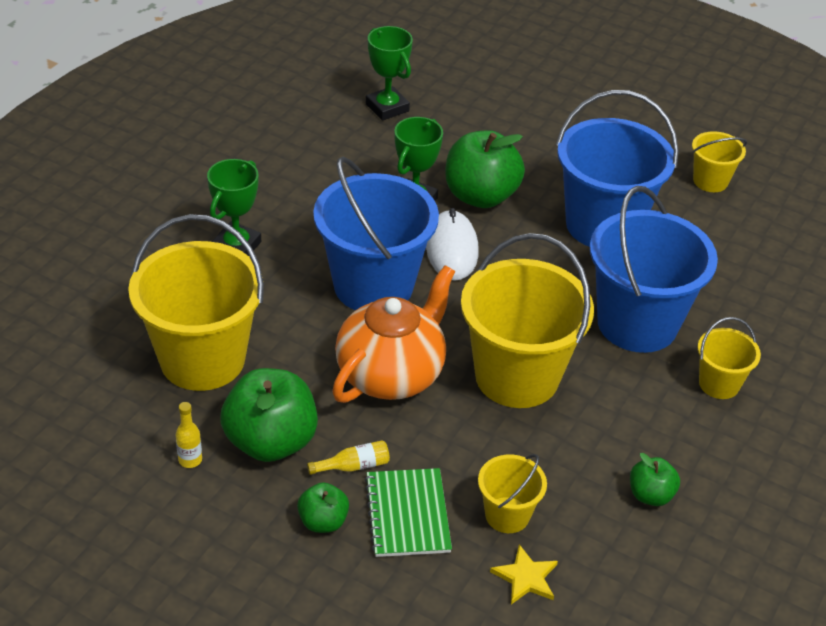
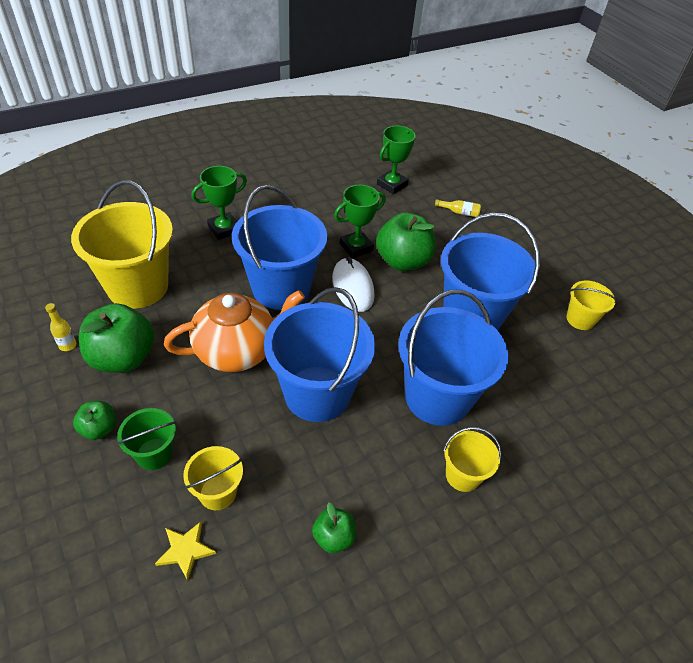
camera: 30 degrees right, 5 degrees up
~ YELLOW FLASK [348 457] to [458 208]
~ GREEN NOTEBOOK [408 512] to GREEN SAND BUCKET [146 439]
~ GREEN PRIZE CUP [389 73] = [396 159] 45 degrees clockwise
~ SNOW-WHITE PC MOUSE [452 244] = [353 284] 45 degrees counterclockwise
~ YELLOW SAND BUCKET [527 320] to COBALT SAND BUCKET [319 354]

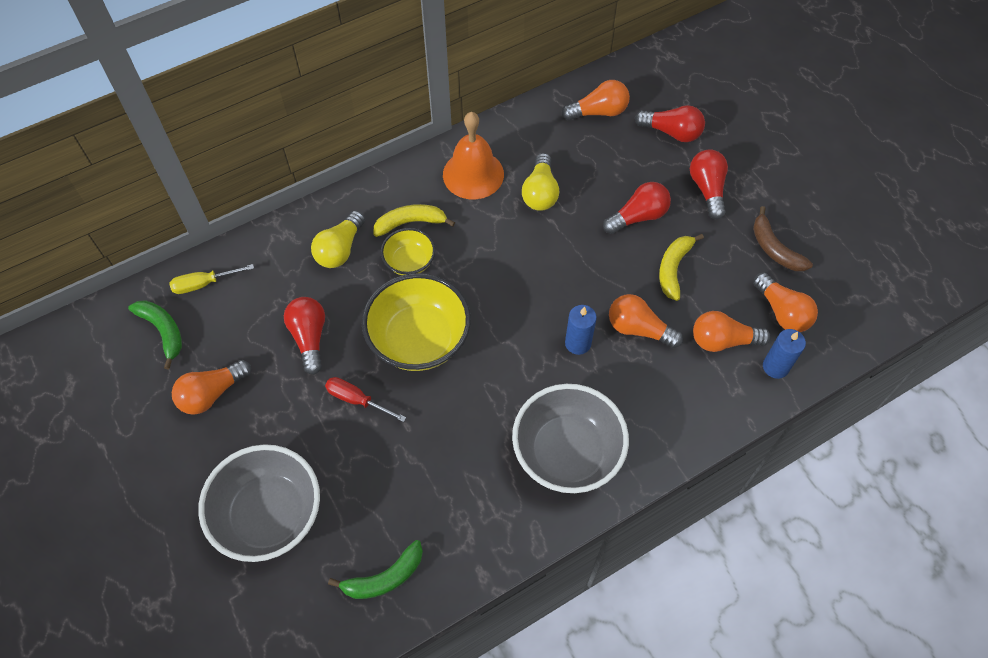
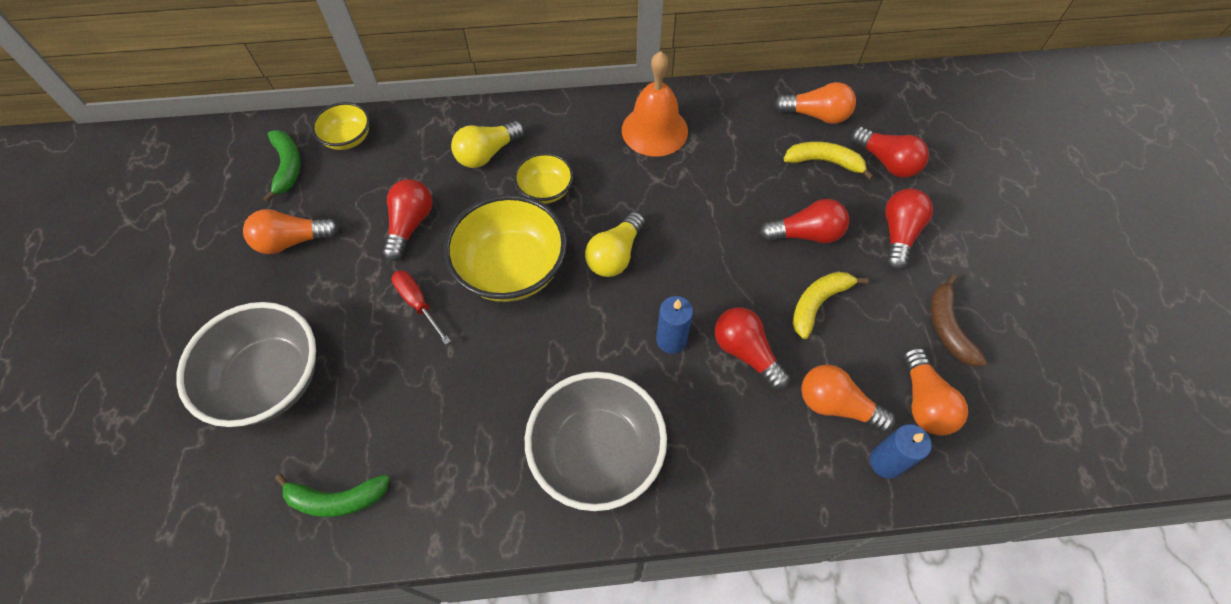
camera: 25 degrees right, 0 degrees up
~ YELLOW FLAT SCREWDRIVER [212 279] to YELLOW BOWL [340 126]
~ YELLOW TOY BANANA [414 220] to [829 160]
~ YELLOW LIGHTBULB [540 182] to [615 244]
~ BRIGHT ORANGE LIGHTBULB [646 321] to CRIMSON LIGHTBULB [752 348]

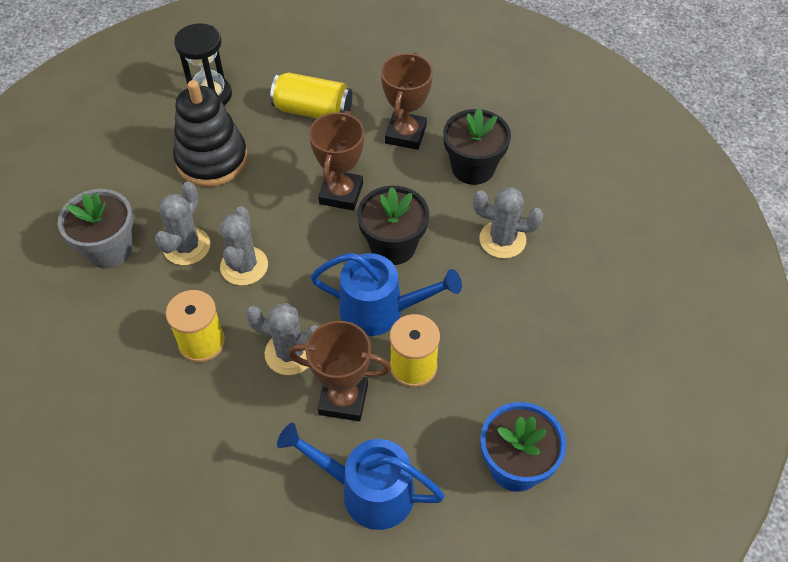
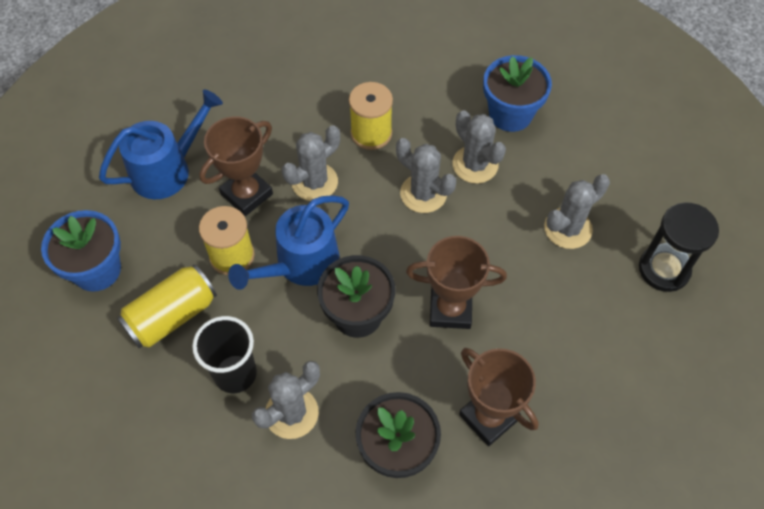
camera: 125 degrees right, 5 degrees up
~ GREY FLOWER POT [95 229] to COBALT FLOWER POT [517 93]
~ BLACK STACKING RINGS [210 133] to GREY SAGUARO CACTUS [577 211]
~ YELLOW CAN [311 96] to [167 306]
~ BROWN PRIZE CUP [336 161] = [456 282] 45 degrees counterclockwise
+ BLACK CUP [224 354]

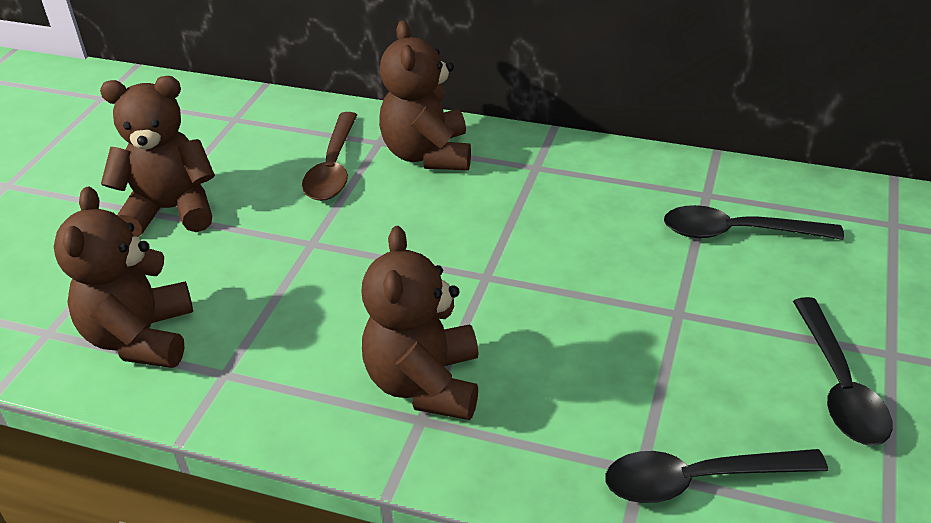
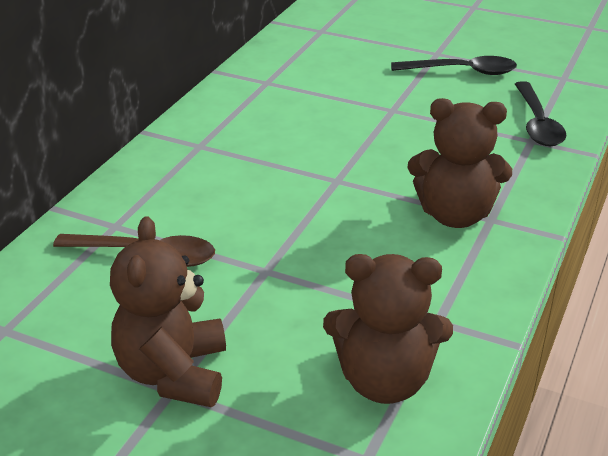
camera: 85 degrees left, 5 degrees down
- BROWN TEDDY BEAR [425 95]
- BLACK SPOON [754 222]

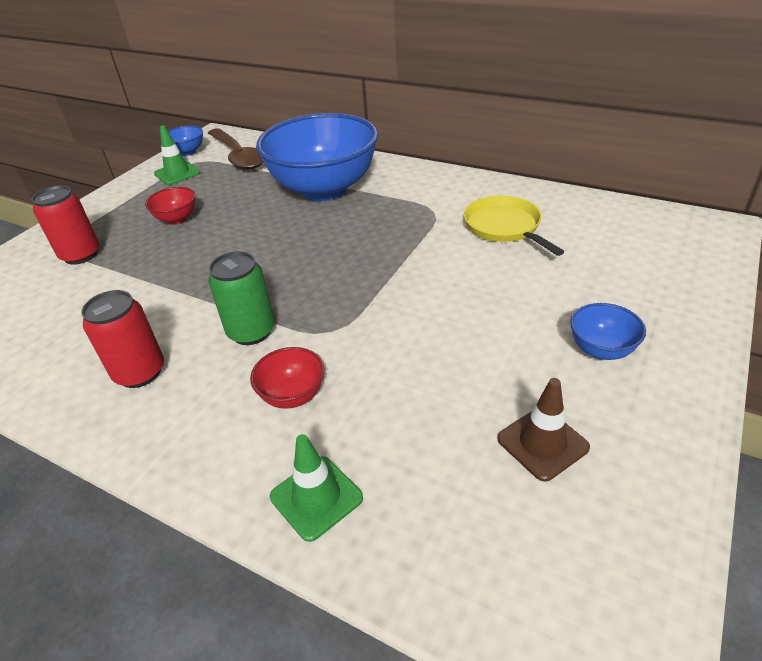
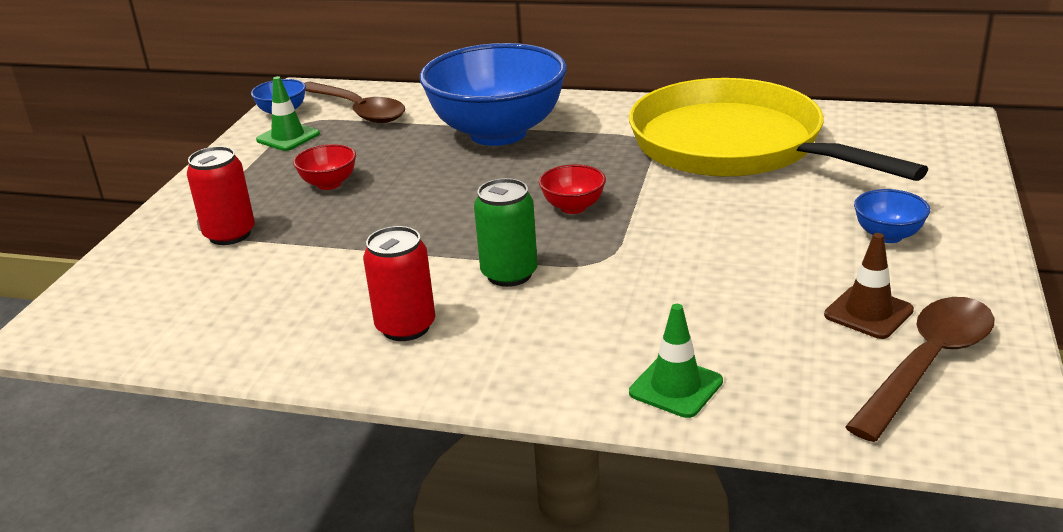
camera: 15 degrees left, 10 degrees down
~ CRIMSON BOWL [287 378] to [572 189]
~ YELLOW FRYING PAN [514 226] = [778 129] x2.19
+ BROWN SPOON [919 369]

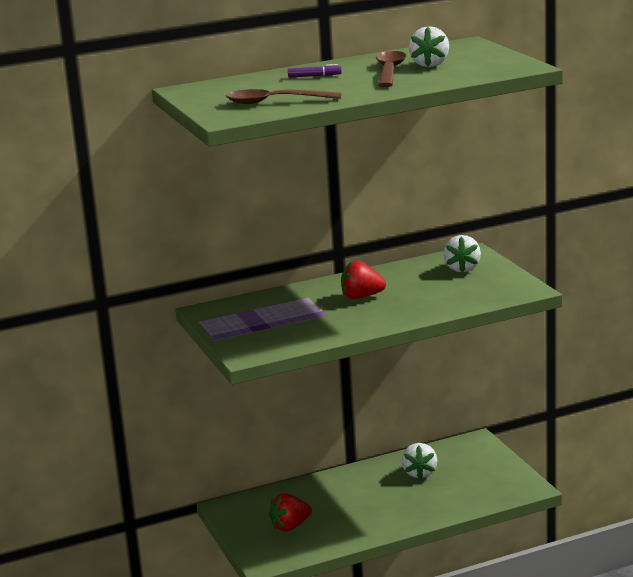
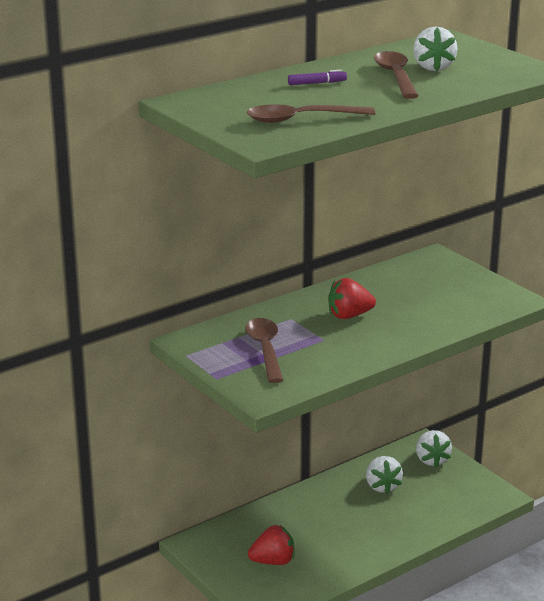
camera: 15 degrees left, 5 degrees up
~ CRIMSON BERRY [290 512] = [271 545] 150 degrees counterclockwise
~ SNOW-WHITE BERRY [462 254] to [434 448]
+ BROWN SPOON [264 350]

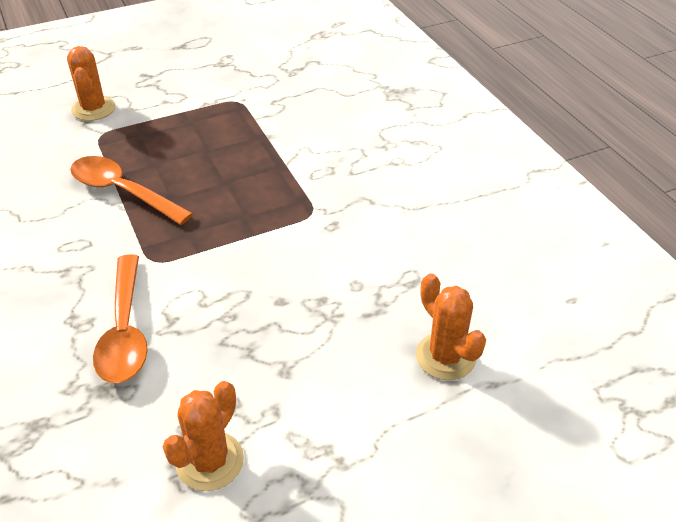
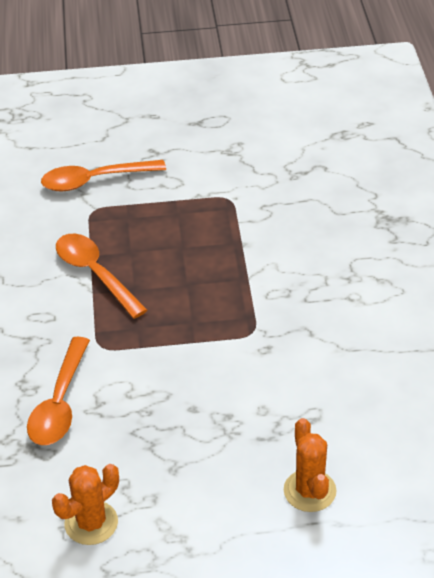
camera: 20 degrees right, 0 degrees up
~ BRIGHT ORANGE SAGUARO CACTUS [91 83] to BRIGHT ORANGE SPOON [103 176]

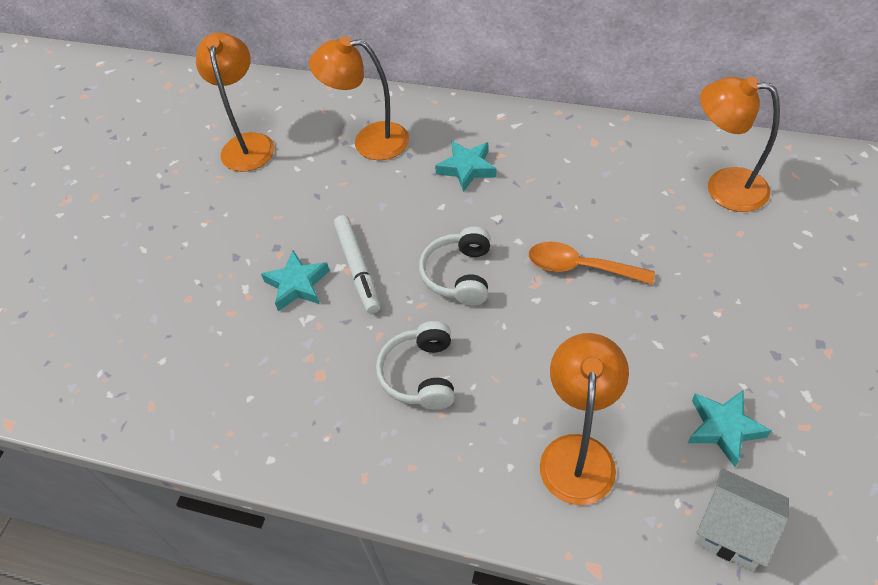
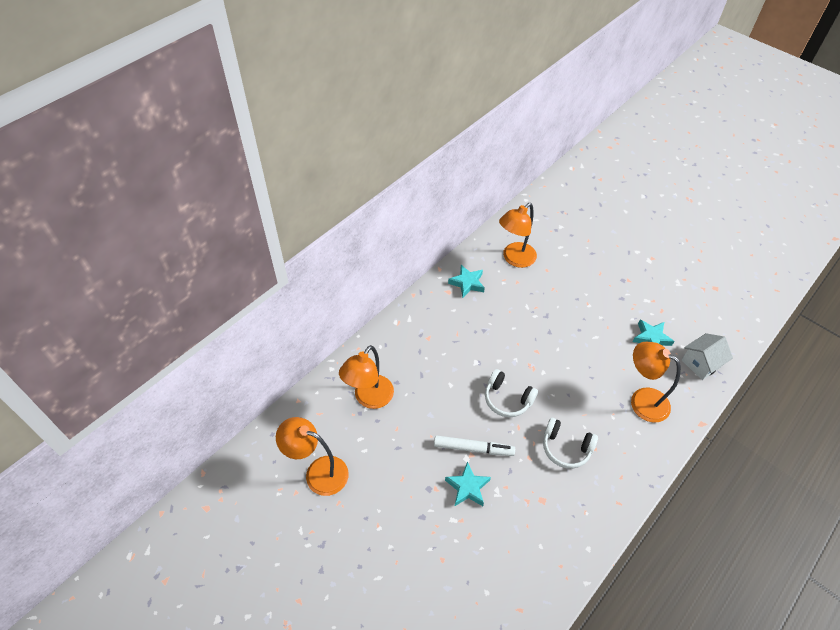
camera: 70 degrees left, 0 degrees up
~ AQUA STAR SHAPE [466 166] to [466 281]
- BRIGHT ORANGE SPOON [592 263]

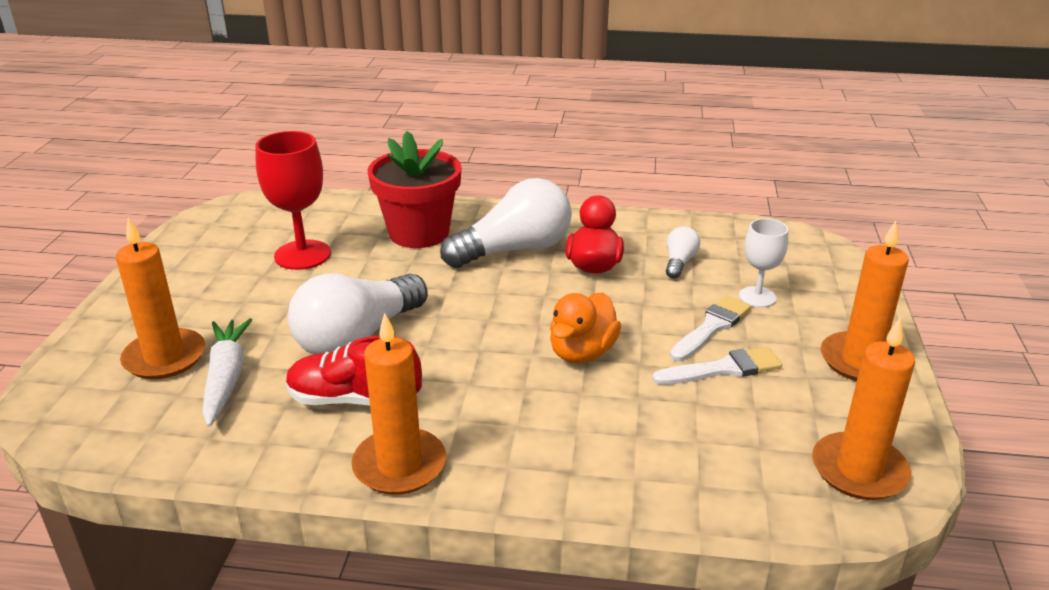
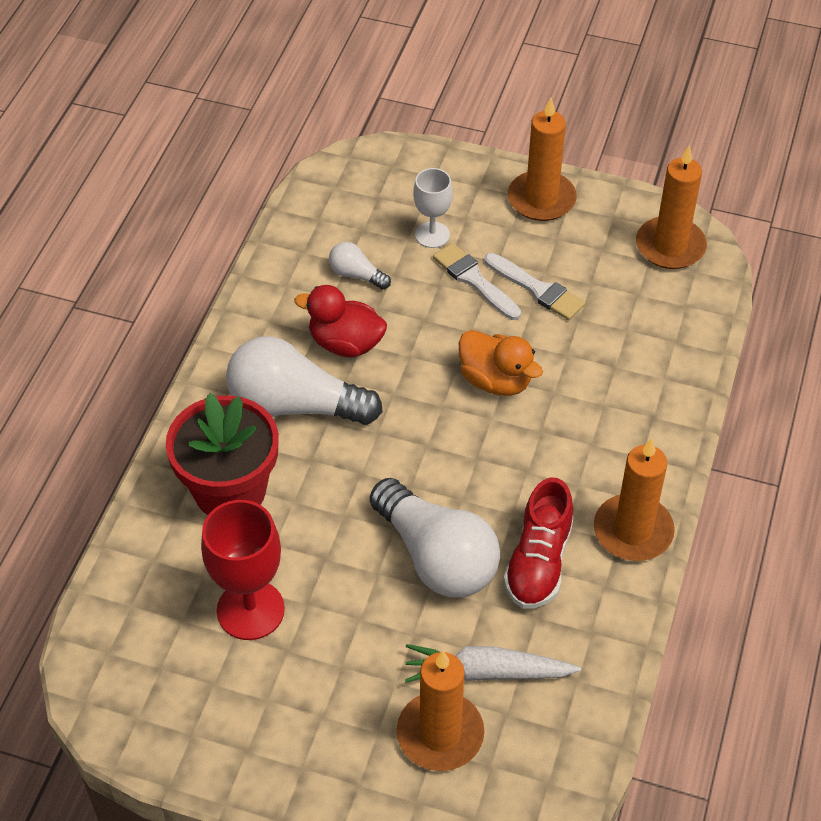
camera: 80 degrees left, 20 degrees up
~ SNOW-WHITE LIGHTBULB [506 223] = [304 380] 60 degrees counterclockwise
~ SNOW-WHITE BRUSH [717 366] = [535 286] 135 degrees clockwise

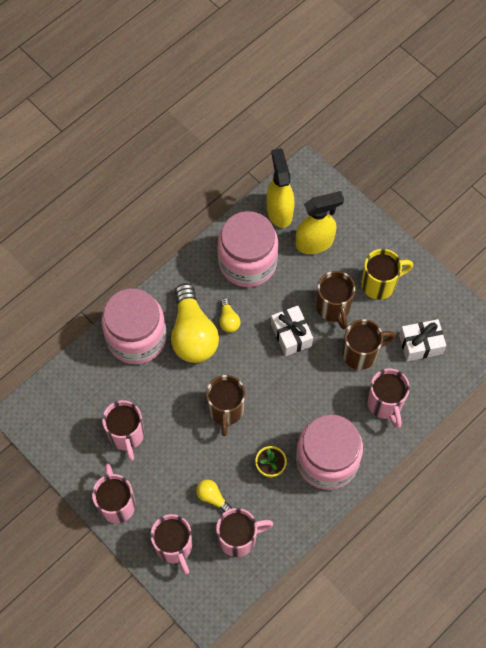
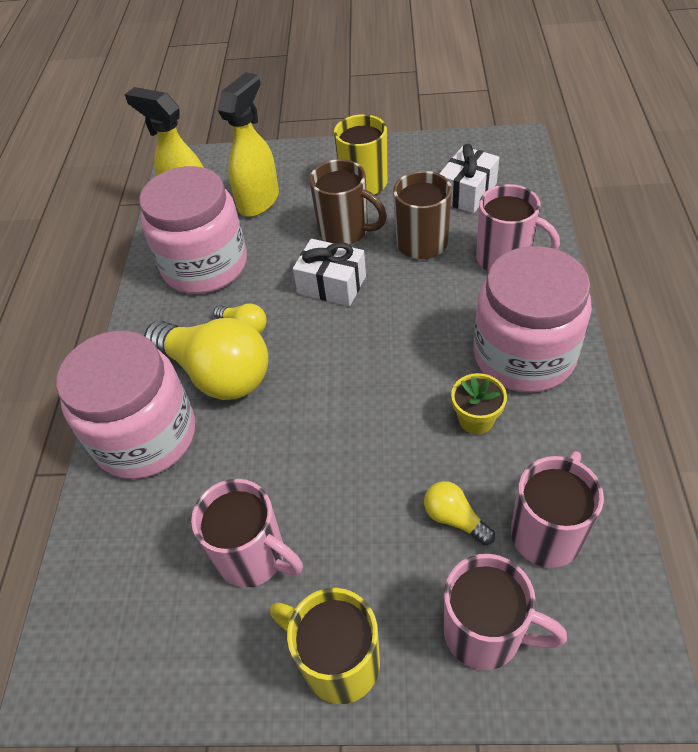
camera: 40 degrees left, 15 degrees down
~ ROSE-PINK COFFEE MUG [114 494] to YELLOW COFFEE MUG [325 646]
~ YELLOW LIGHTBULB [214 495] = [459 513] 45 degrees clockwise
- BROWN COFFEE MUG [225 405]

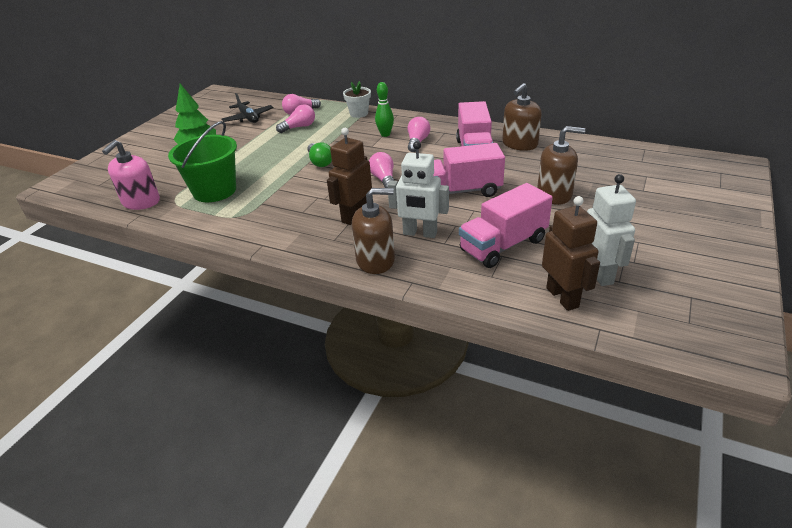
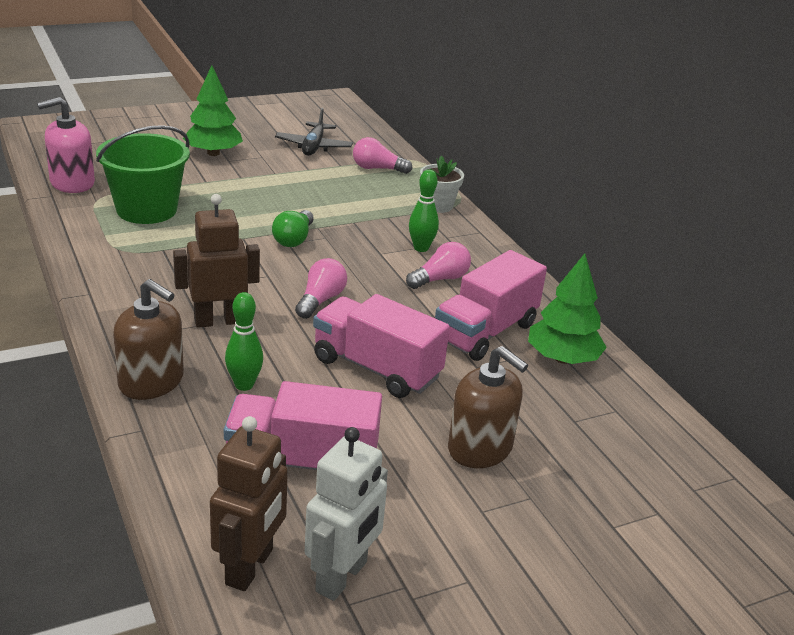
camera: 35 degrees right, 5 degrees down
- ROSE-PINK LIGHTBULB [295 118]
~ SNOW-WHITE ROBOT [418 189] to GREEN SKITTLE [244 341]
~ BROWN SOAP PUMP [522 117] to GREEN FIR TREE [567 308]

